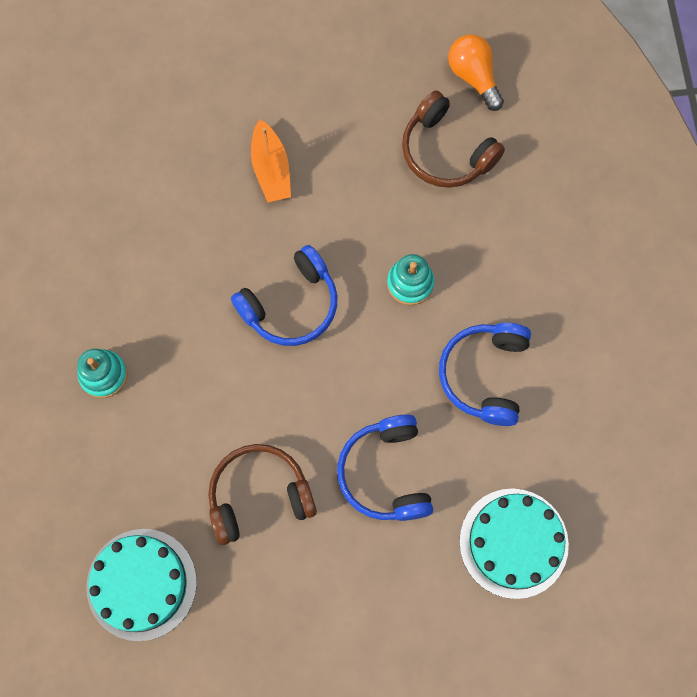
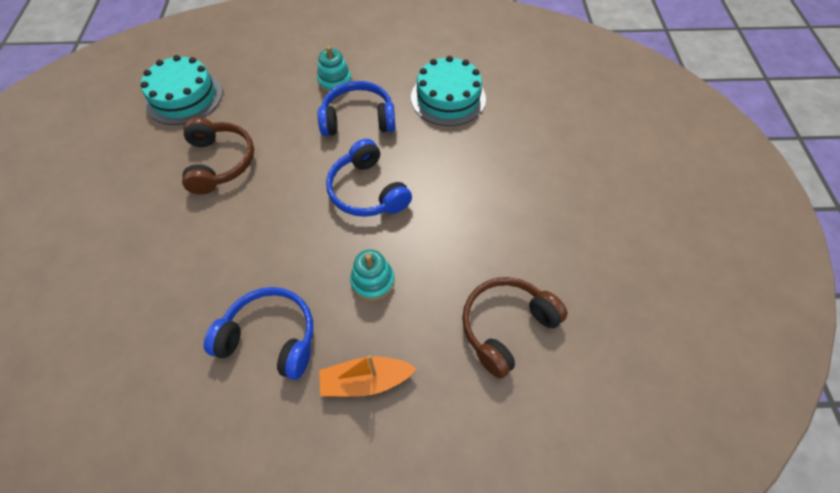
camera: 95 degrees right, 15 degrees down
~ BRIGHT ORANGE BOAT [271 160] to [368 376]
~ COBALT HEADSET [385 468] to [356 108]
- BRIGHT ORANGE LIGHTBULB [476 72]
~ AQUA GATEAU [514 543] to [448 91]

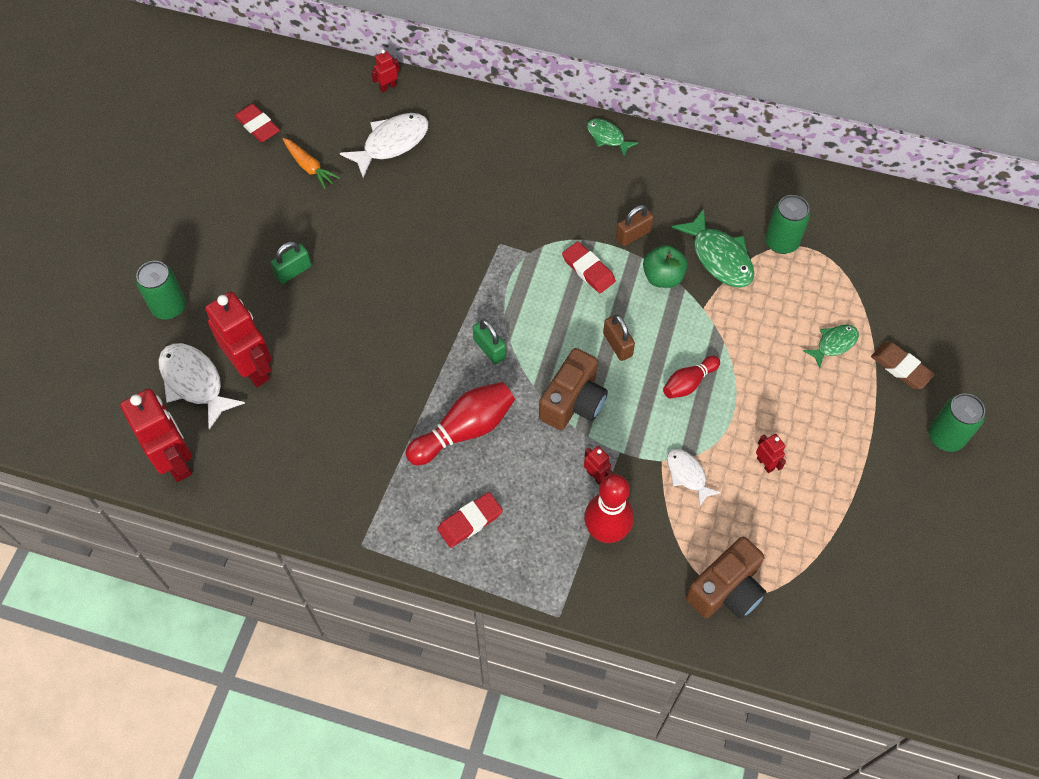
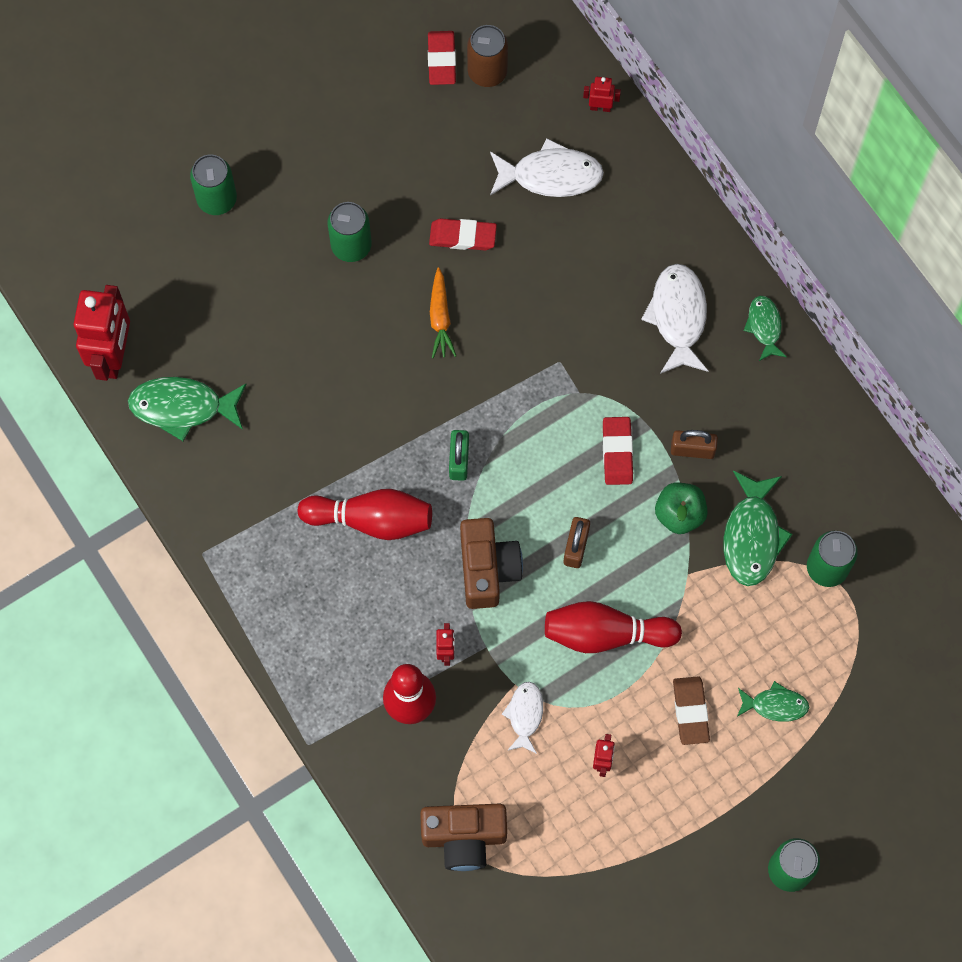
camera: 40 degrees right, 10 degrees up
~ SNOW-WHITE TOY FISH [201 386] to [674 319]
- CRIMSON ROBOT [238 339]
~ GREEN LOCK [291 262] to GREEN CAN [349 232]
~ BRIGHT ORANGE TOY CARROT [311 163] to [443 313]
~ CRIMSON GUM ERASER [470 520] to [463 234]
~ BROWN CAMERA [573 389] = [491 563] 75 degrees counterclockwise
~ CRIMSON SKITTLE [691 377] = [613 627] x1.68
~ BROWN GUM ERASER [903 365] to [691 710]
+ GREEN TOY FISH [187 409]
+ BROWN CAN [487 56]

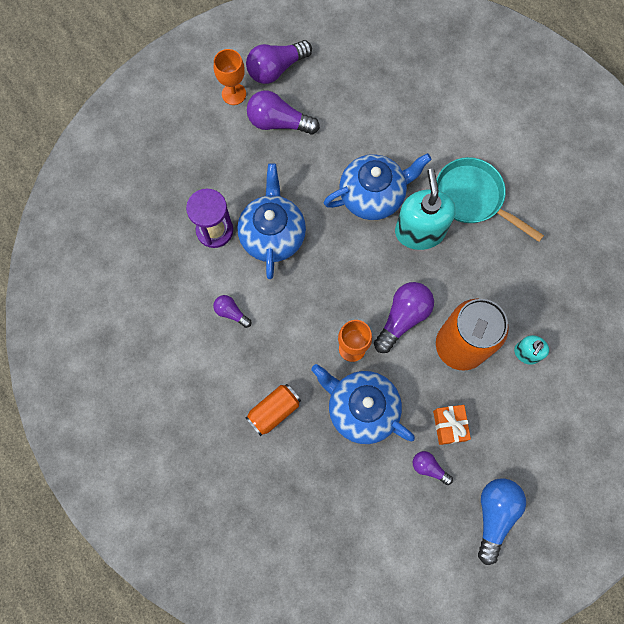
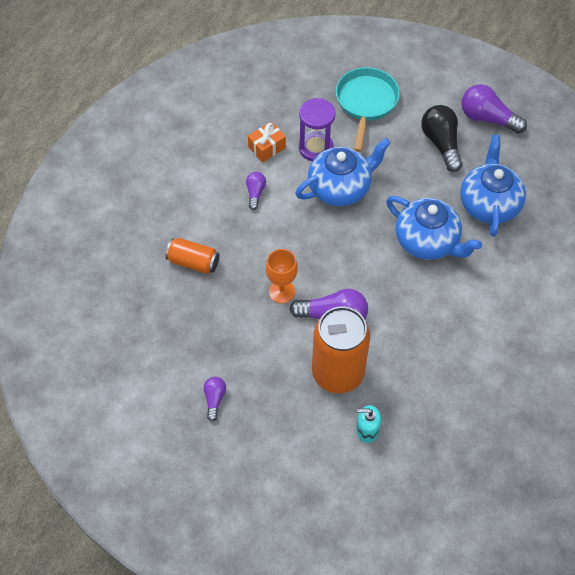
camera: 60 degrees right, 15 degrees down
- BRIGHT ORANGE GOBLET [230 77]
~ ROYAL PURPLE LIGHTBULB [283 113] to BLACK LIGHTBULB [442 138]
~ COBALT TEA POT [363 404] to [493 186]
- AQUA SOAP PUMP [425 209]
~ BRIGHT ORANGE WRAPPED GIFT [452 425] to [267 142]
~ AQUA FRYING PAN [490 199] to [368 109]
- COBALT LIGHTBULB [502 521]

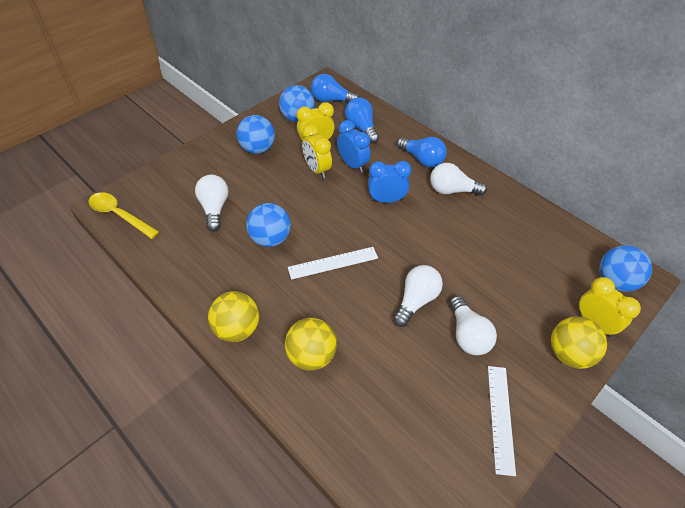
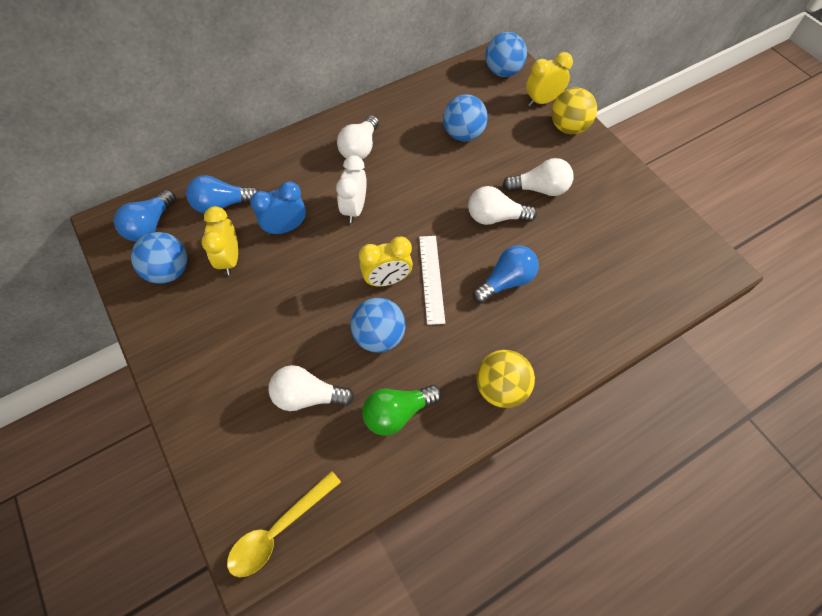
camera: 75 degrees left, 10 degrees up
~ COBALT BALL [255 134] to [465 117]
- YELLOW BALL [311 344]
~ YELLOW CLOCK [317 151] to [386 261]
~ COBALT CLOCK [390 182] to SNOW-WHITE CLOCK [351 189]
~ SNOW-WHITE LIGHTBULB [418 296] = [502 205] 45 degrees counterclockwise
~ COBALT LIGHTBULB [422 152] to [506 274]
- SNOW-WHITE RULER [502 421]
+ GREEN LIGHTBULB [401 410]

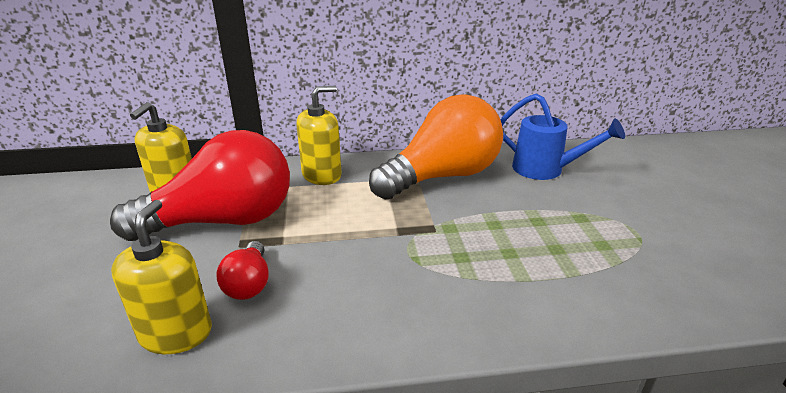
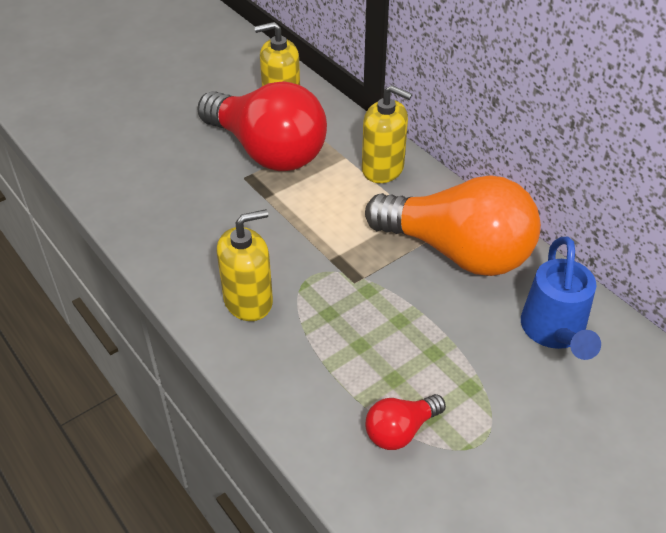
camera: 60 degrees right, 15 degrees up
~ YELLOW SOAP PUMP [161 277] to [245 265]
~ CRIMSON LIGHTBULB [243 270] to [406 422]

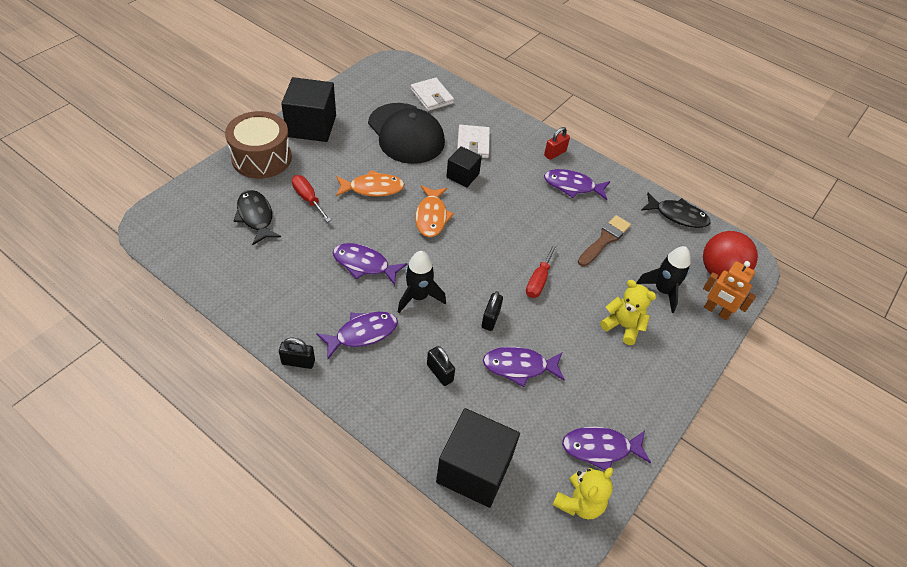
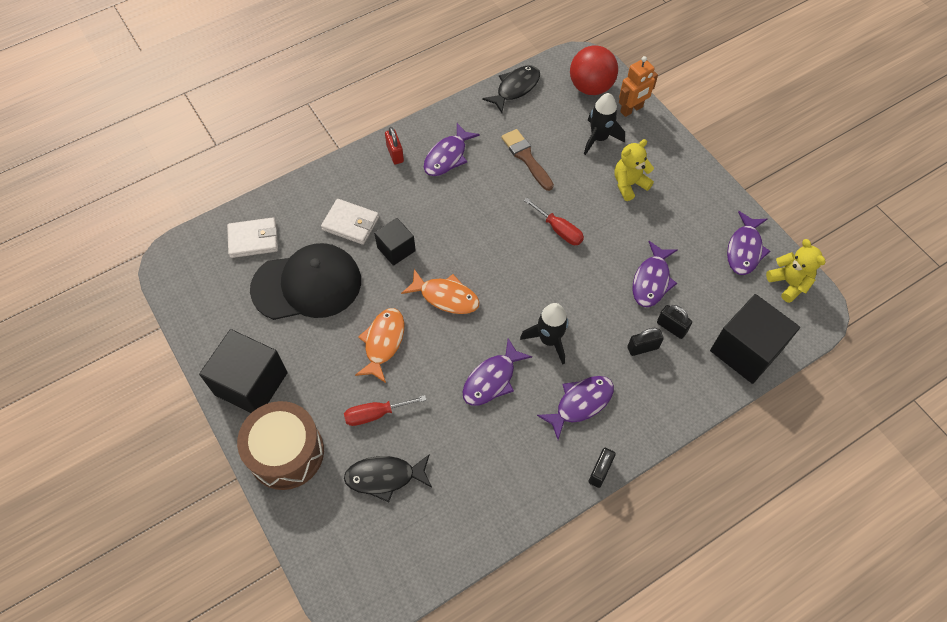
camera: 65 degrees left, 10 degrees up
~ ROYAL PURPLE TOY FISH [357 335] = [575 408] 60 degrees clockwise
~ BLACK LOCK [492 311] to [674 322]

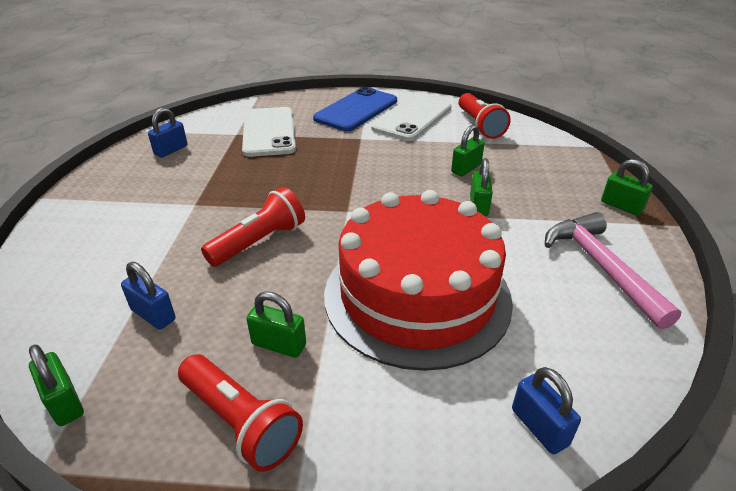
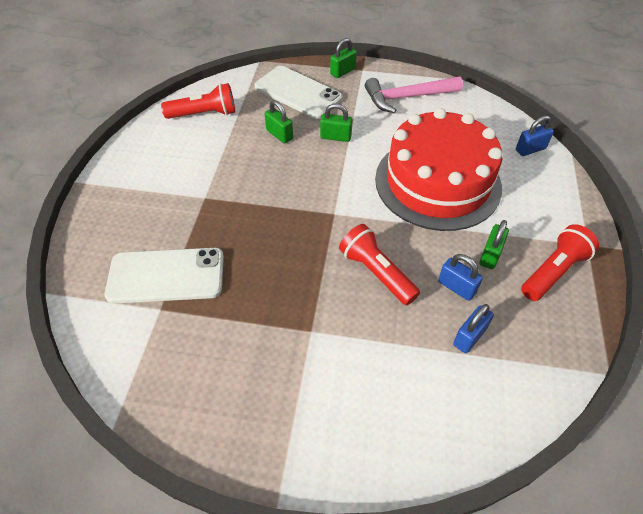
camera: 85 degrees left, 15 degrees up
- GREEN LOCK [56 385]
~ COBALT LOCK [167 133] to [460 277]
- COBALT PHONE [355 109]
~ SNOW-WHITE PHONE [411 117] to [298 92]

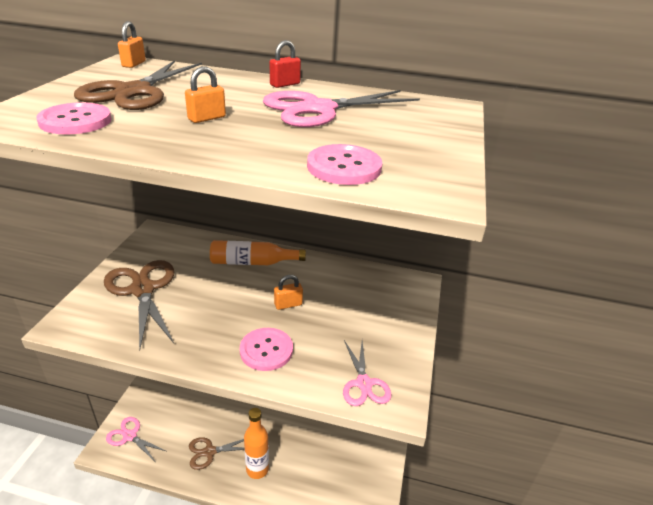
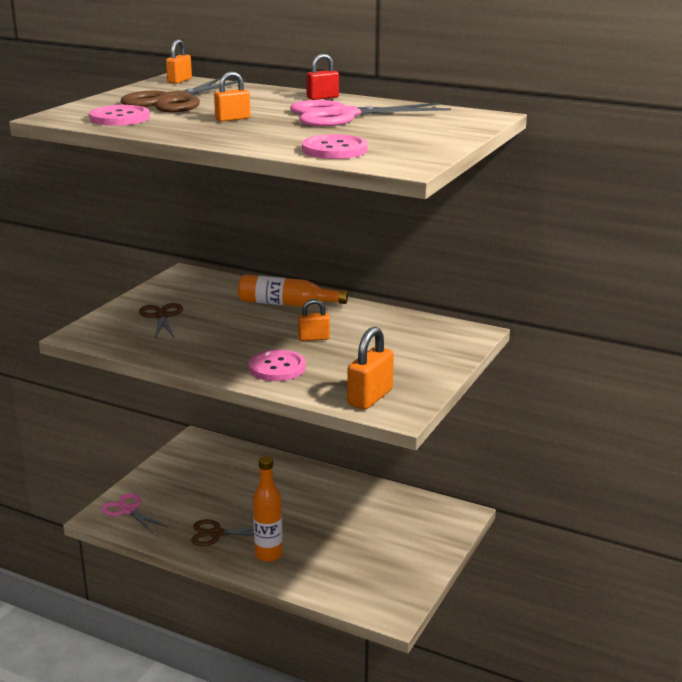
camera: 15 degrees right, 10 degrees down
~ BROWN PAIR OF SCISSORS [139 305] = [161 320] x0.58
~ ROSE-PINK PAIR OF SCISSORS [367 373] to BRIGHT ORANGE LOCK [370 368]

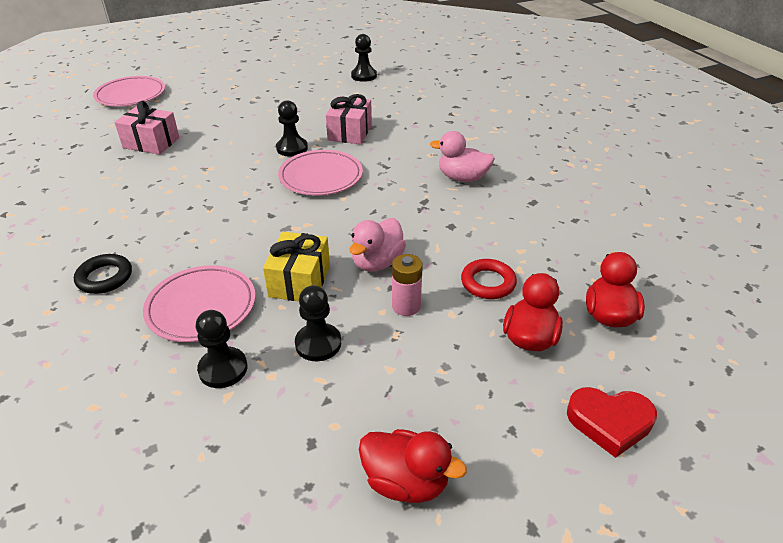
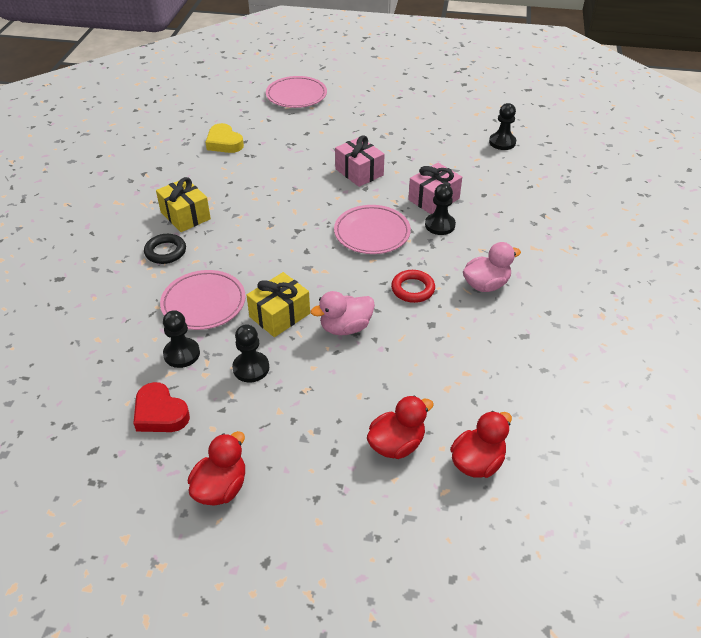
camera: 35 degrees right, 5 degrees up
~ ROSE-PINK WRAPPED GIFT [147 128] to [360 161]
~ BLACK GAME PAWN [292 128] to [440 209]
~ CRIMSON DUCK [413 466] = [216 468] 120 degrees counterclockwise
- ROSE-PINK AA BATTERY [407 285]
~ ROSE-PINK DUCK [462 156] = [492 267] 105 degrees clockwise
~ CRIMSON RING [489 279] to [413 286]
~ CRIMSON HEART [612 422] to [161 407]
+ YELLOW WRAPPED GIFT [183 204]
+ YELLOW HEART [224 138]

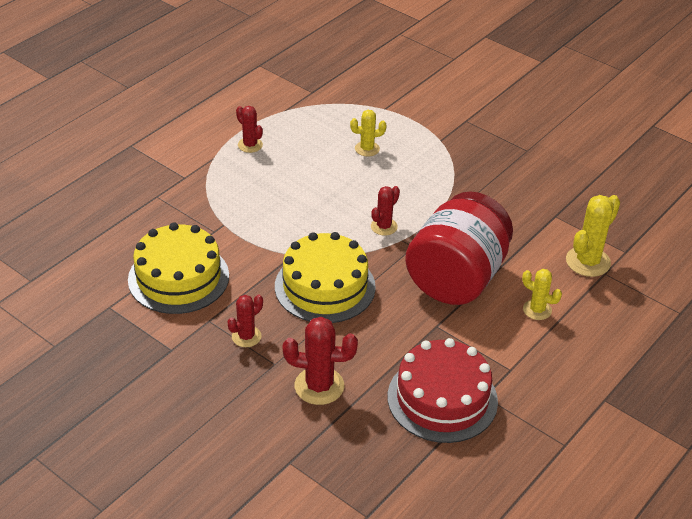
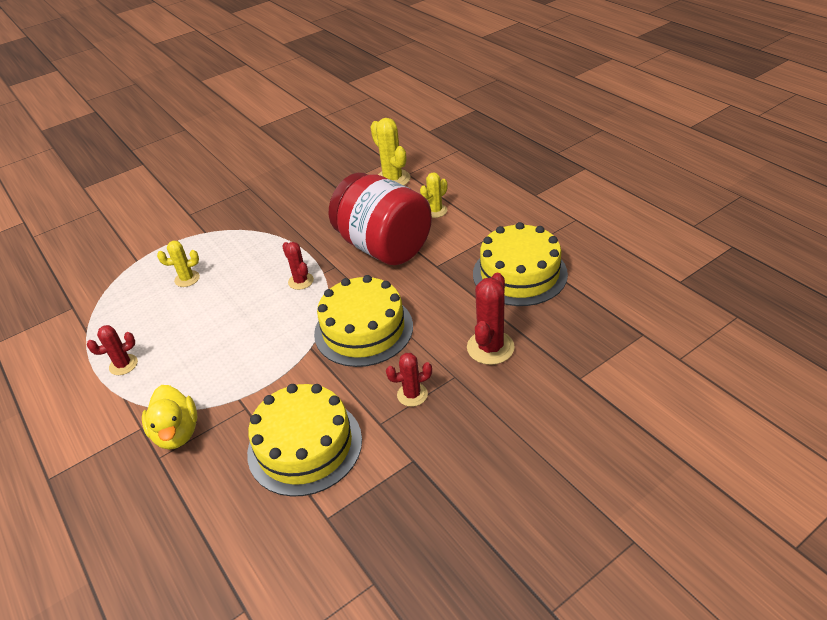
camera: 70 degrees left, 0 degrees up
~ CRIMSON SAGUARO CACTUS [245 320] = [409 380] 75 degrees counterclockwise
~ YELLOW SAGUARO CACTUS [368 133] = [178 264] 75 degrees clockwise
~ CRIMSON GATEAU [443 390] to YELLOW GATEAU [520 264]
+ YELLOW DUCK [169 417]

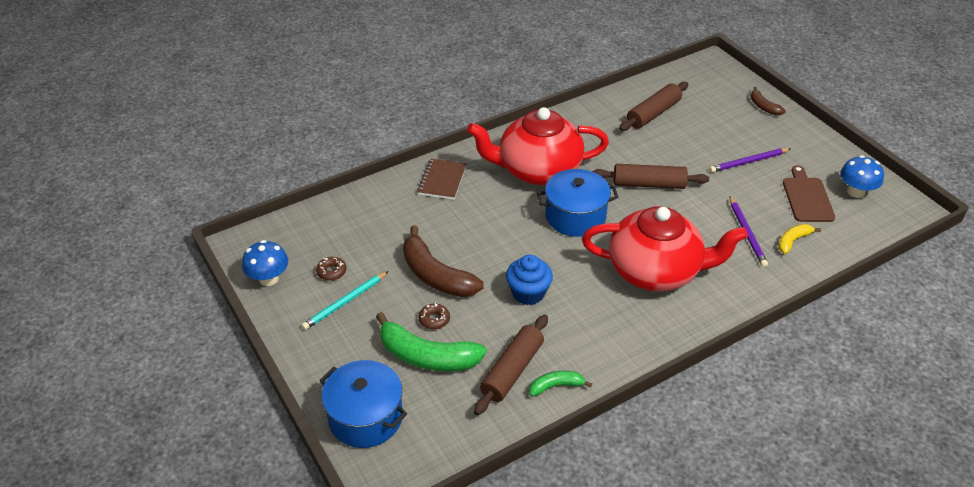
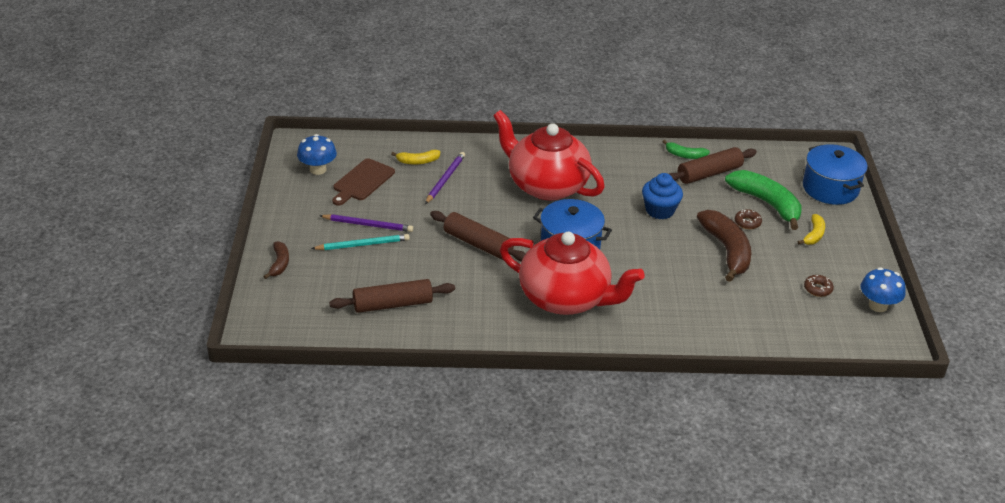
camera: 150 degrees left, 5 degrees down
~ AQUA WOODEN PENCIL [345 300] to [360 242]
- BROWN NOTEBOOK [441 179]
+ YELLOW TOY BANANA [811 229]

